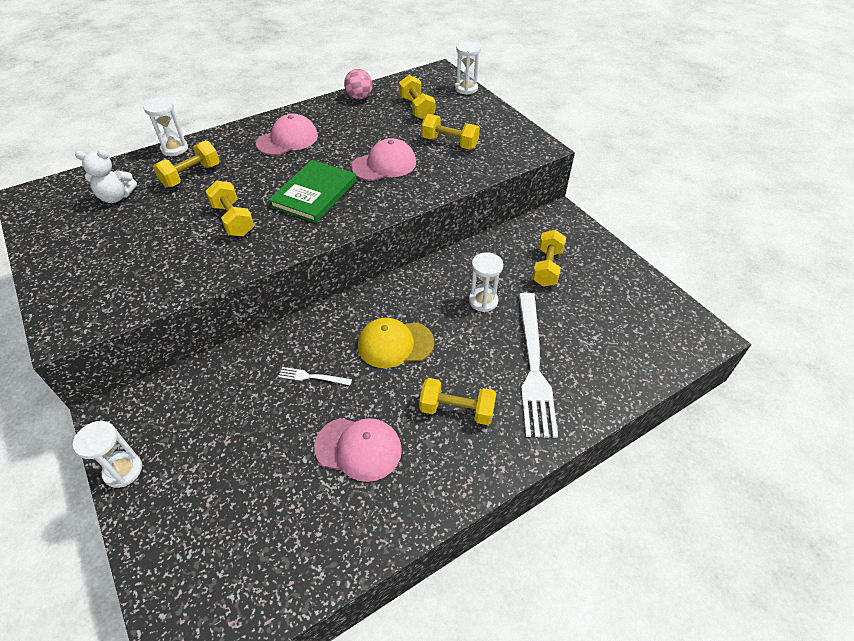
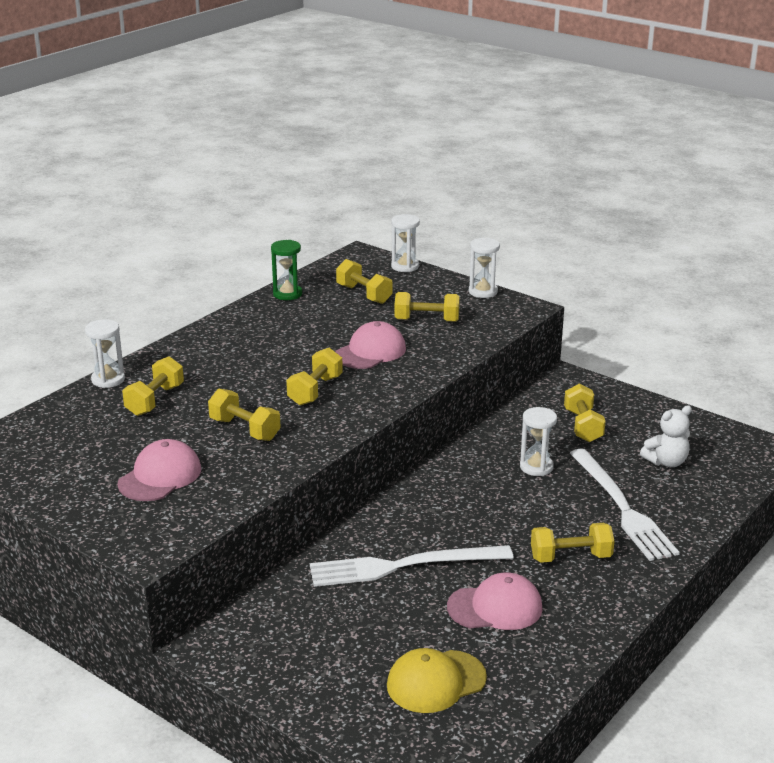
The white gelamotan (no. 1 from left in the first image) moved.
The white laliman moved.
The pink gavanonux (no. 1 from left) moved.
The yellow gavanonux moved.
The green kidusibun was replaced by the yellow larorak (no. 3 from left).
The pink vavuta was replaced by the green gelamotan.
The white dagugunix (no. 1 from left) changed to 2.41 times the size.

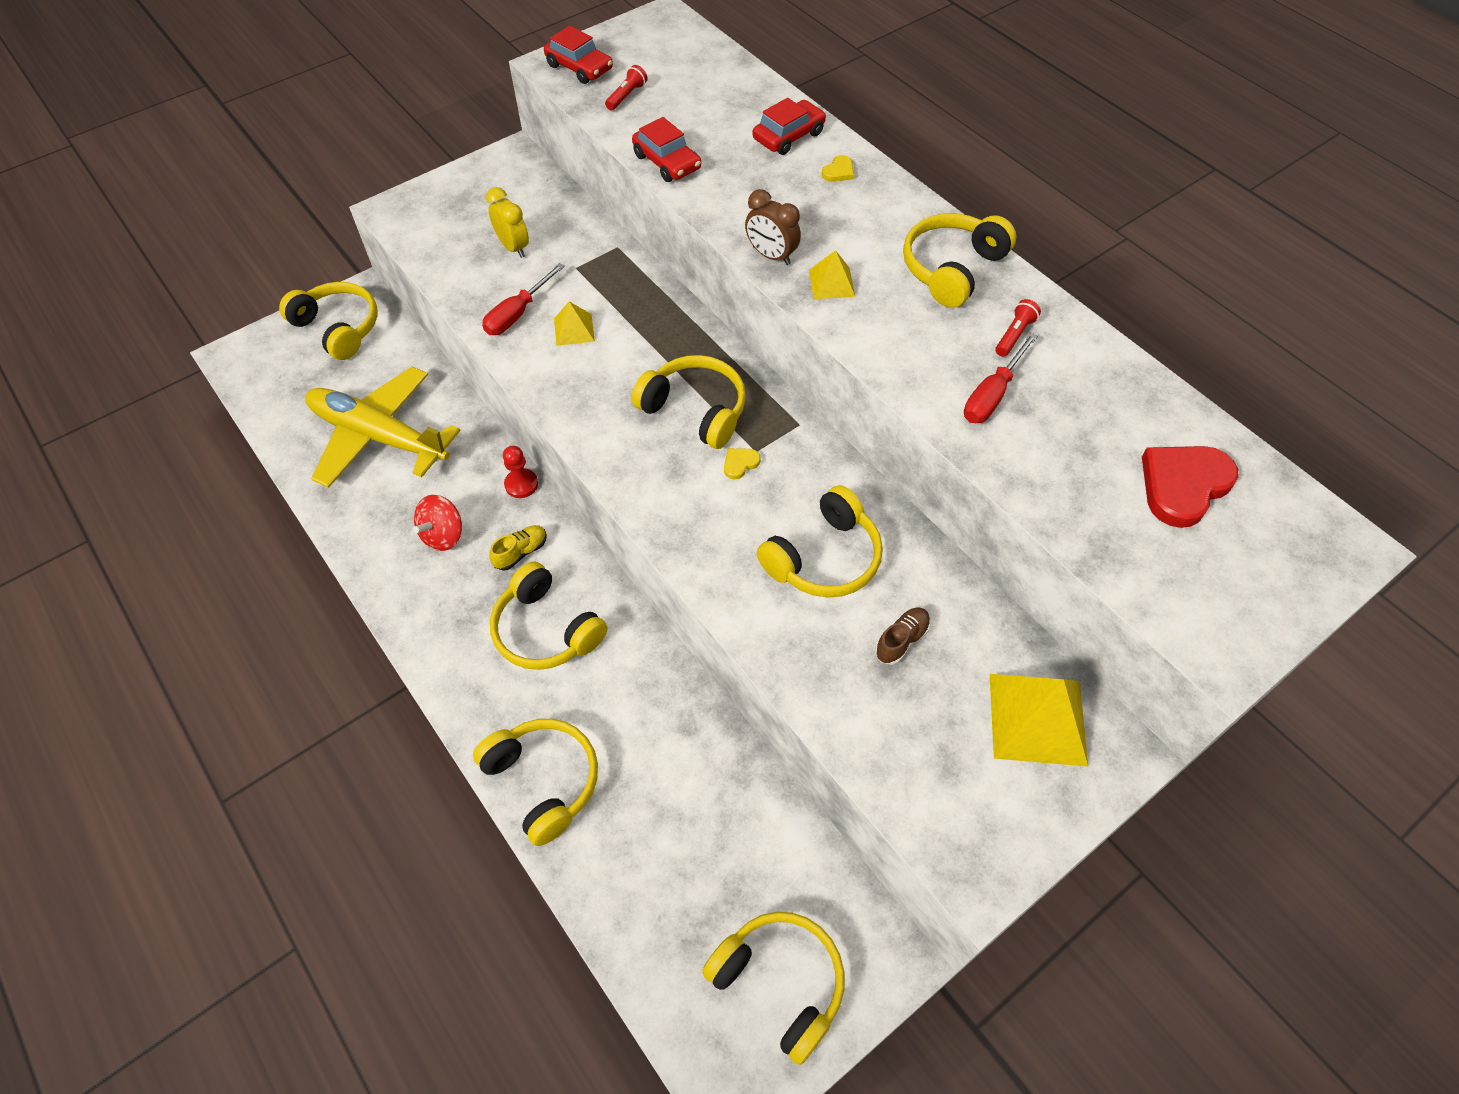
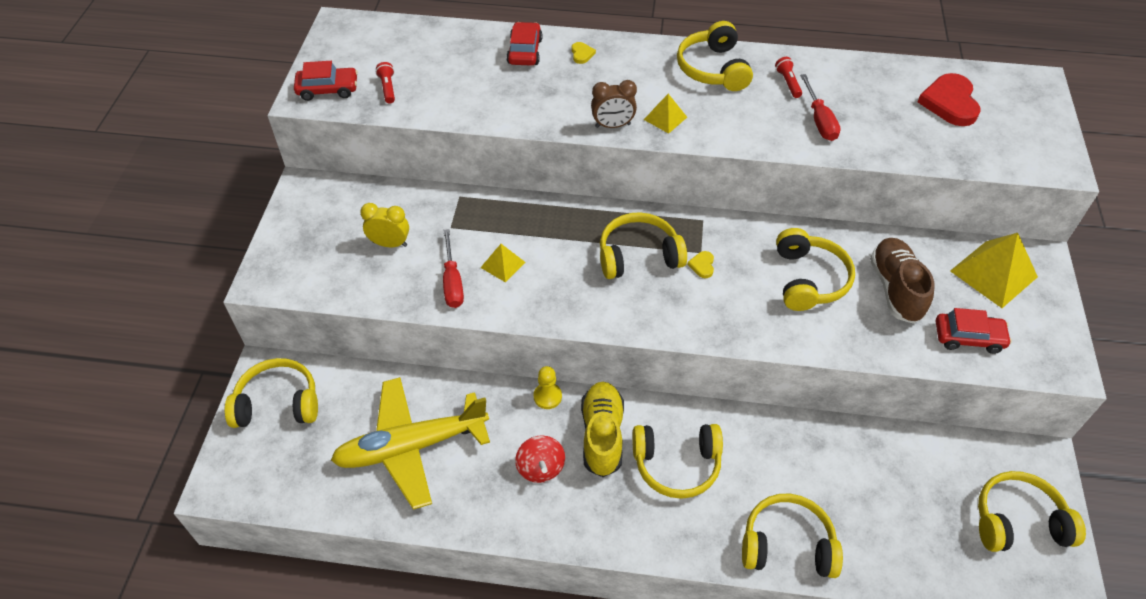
The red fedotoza (no. 2 from left in the first image) moved.
The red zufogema became the yellow zufogema.
The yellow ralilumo changed to 1.92 times the size.
The brown ralilumo changed to 1.92 times the size.

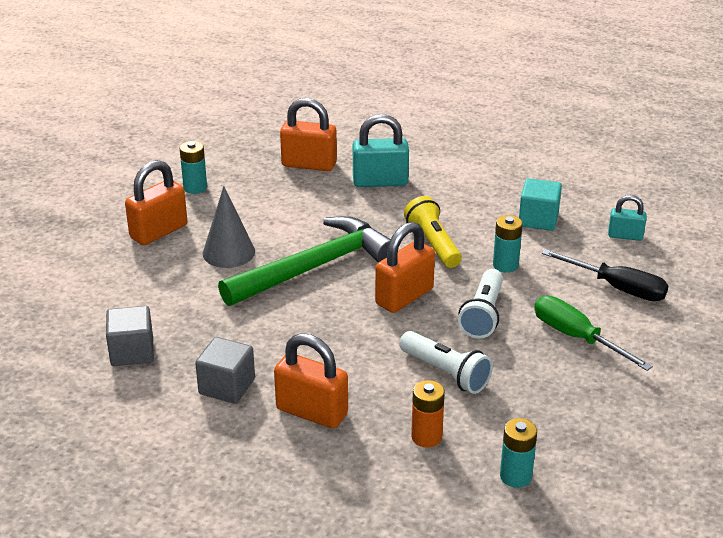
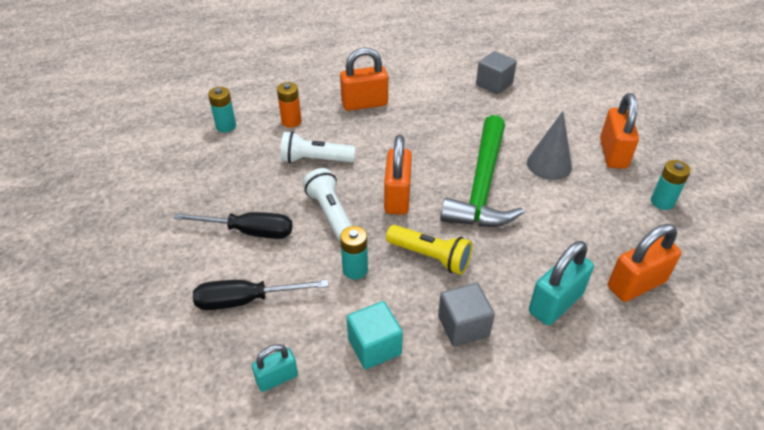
The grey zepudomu (no. 2 from left in the first image) moved.
The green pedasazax became the black pedasazax (no. 1 from left).

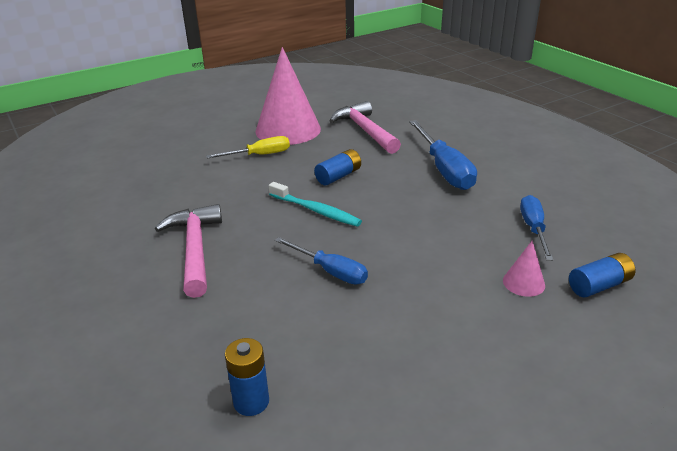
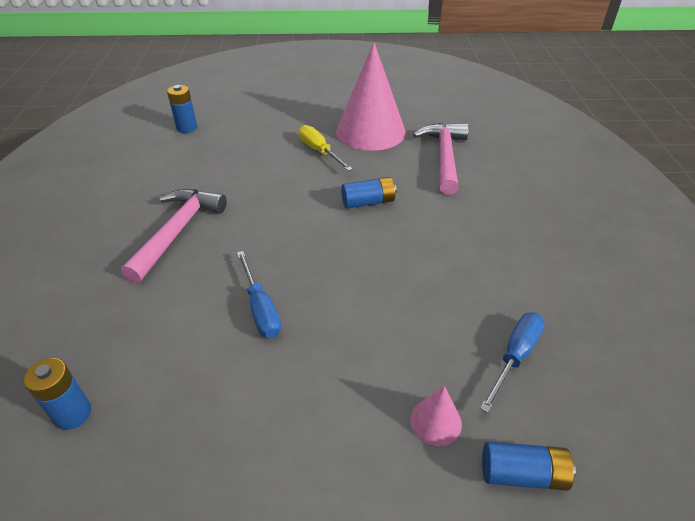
The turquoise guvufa disappeared.
The blue pedasazax (no. 2 from left) disappeared.
The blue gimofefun (no. 2 from left) appeared.
The yellow pedasazax turned 135 degrees counterclockwise.

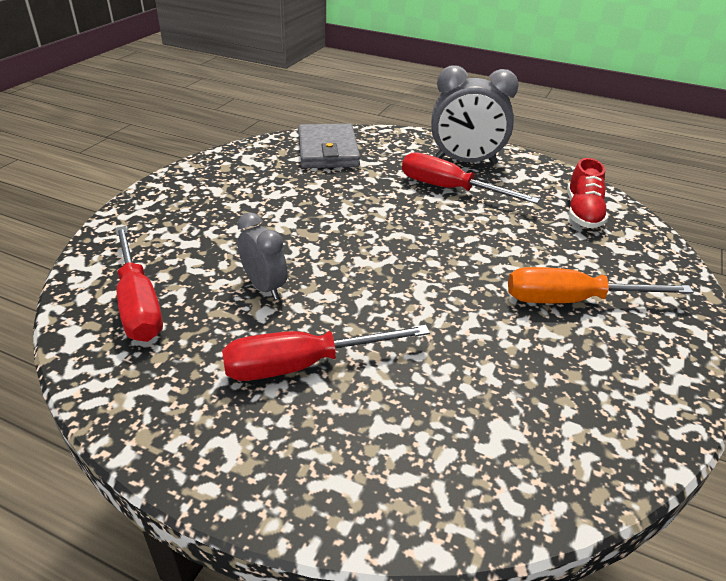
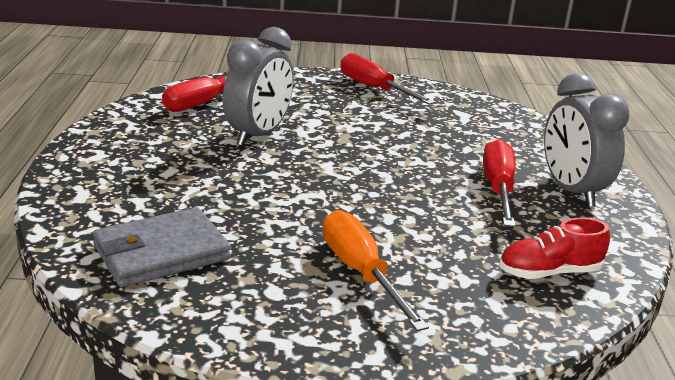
The red pedasazax (no. 2 from left) moved.
The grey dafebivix moved.
The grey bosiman (no. 1 from left) changed to 1.69 times the size.

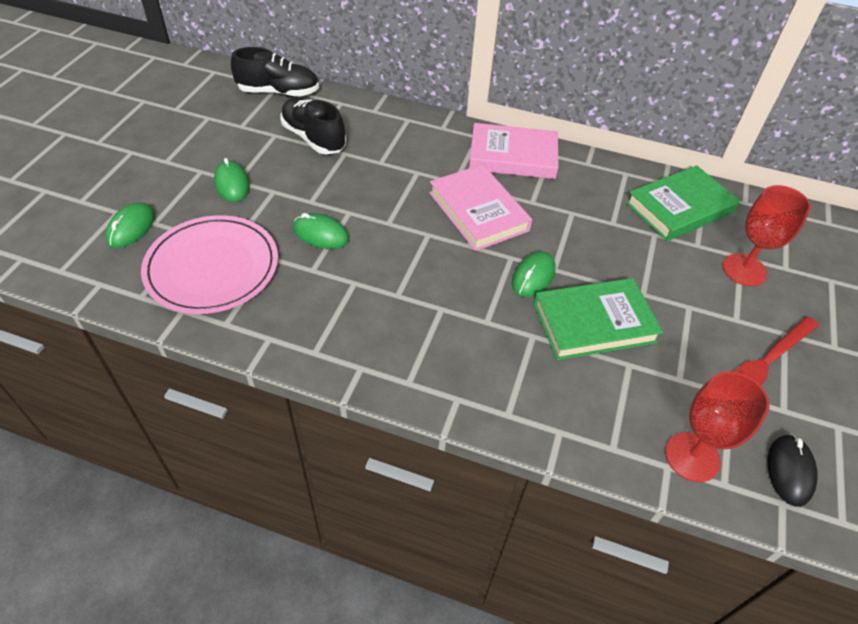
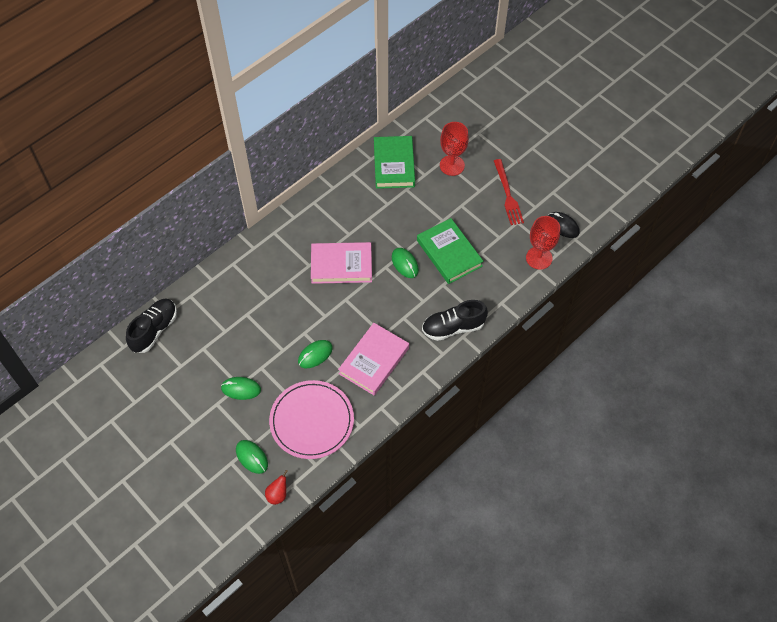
The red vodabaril appeared.
The black ralilumo (no. 2 from left) moved.
The pink kidusibun (no. 2 from left) moved.
The green kidusibun (no. 1 from left in the first image) turned 45 degrees counterclockwise.

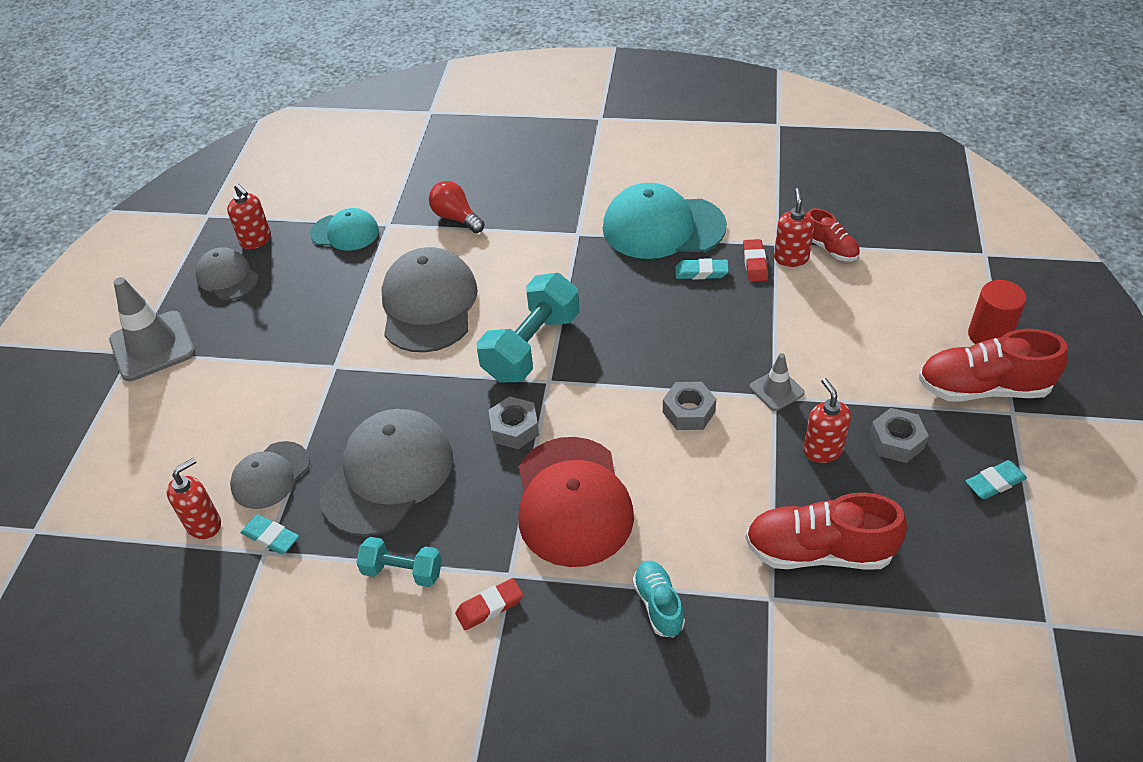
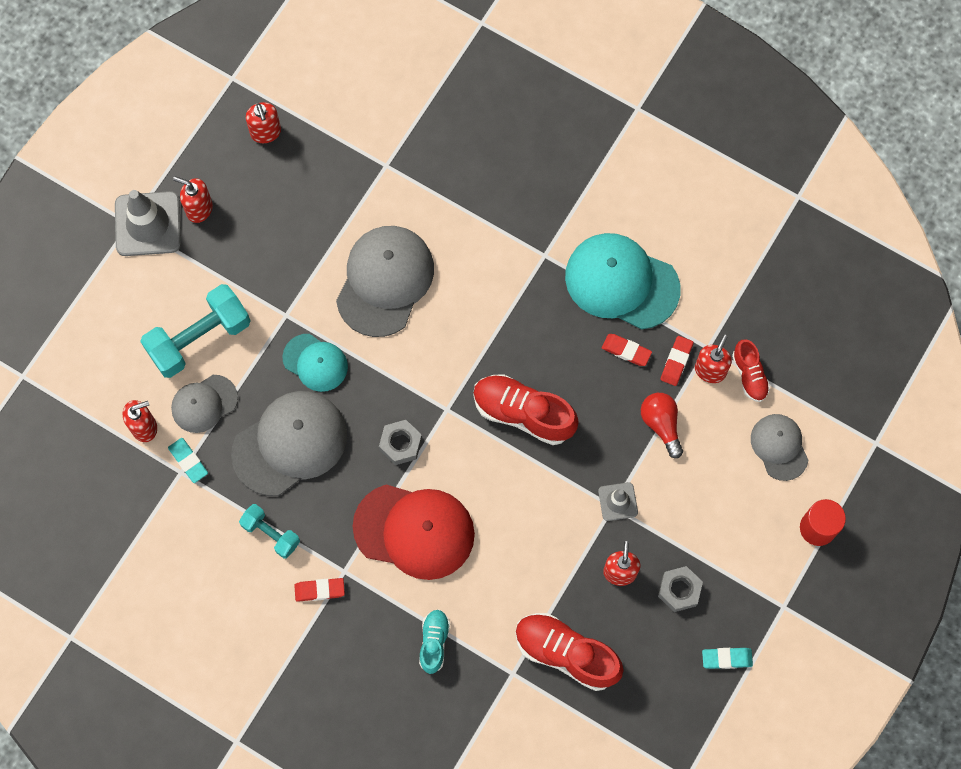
The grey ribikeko (no. 2 from left) disappeared.
The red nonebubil (no. 2 from left) appeared.
The grey gavanonux (no. 1 from left in the first image) moved.
The turquoise gavanonux (no. 1 from left) moved.
The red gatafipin moved.
The turquoise larorak (no. 2 from left in the first image) moved.
The red ralilumo (no. 3 from left in the first image) moved.
The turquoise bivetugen (no. 2 from left) became the red bivetugen (no. 2 from left).
The red gavanonux turned 90 degrees counterclockwise.

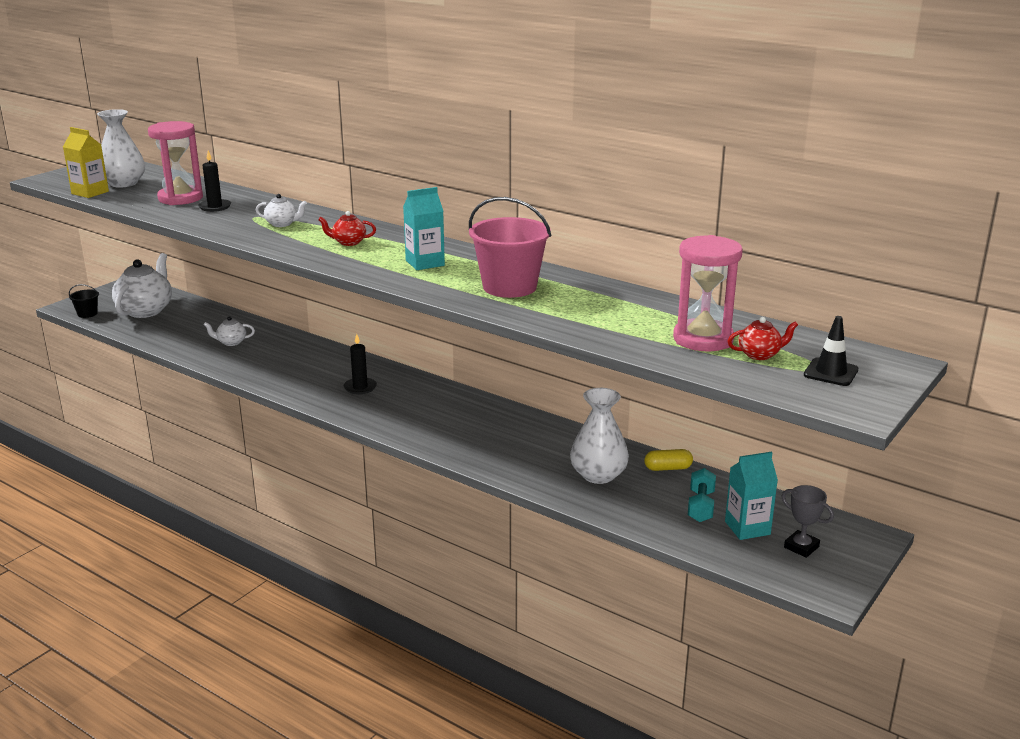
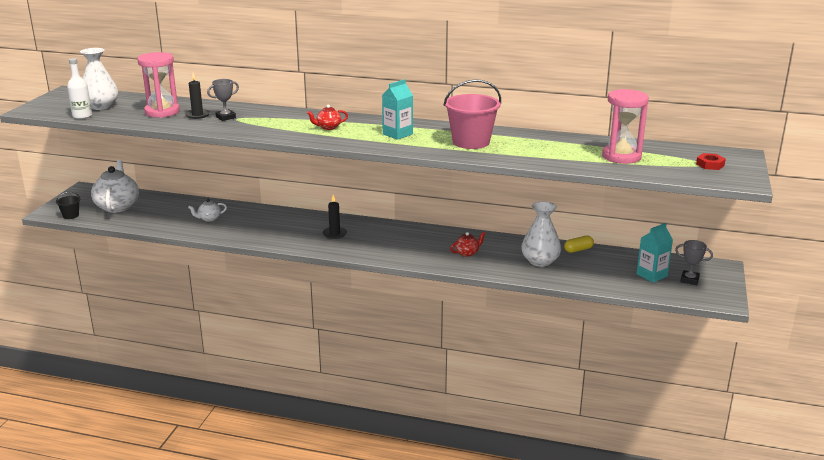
The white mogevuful (no. 3 from left) disappeared.
The turquoise larorak disappeared.
The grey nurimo (no. 1 from left) appeared.
The red mogevuful (no. 2 from left) moved.
The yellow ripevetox was replaced by the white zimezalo.
The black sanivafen was replaced by the red ribikeko.

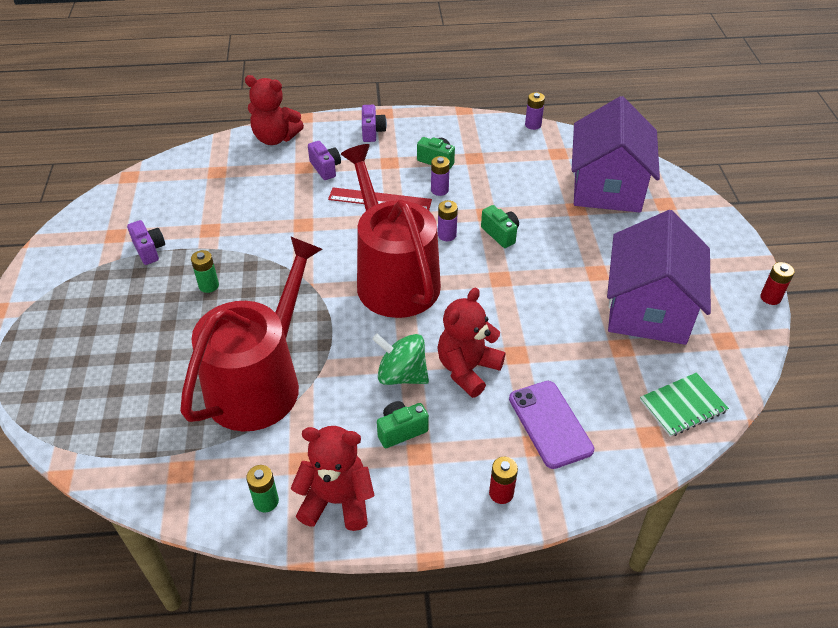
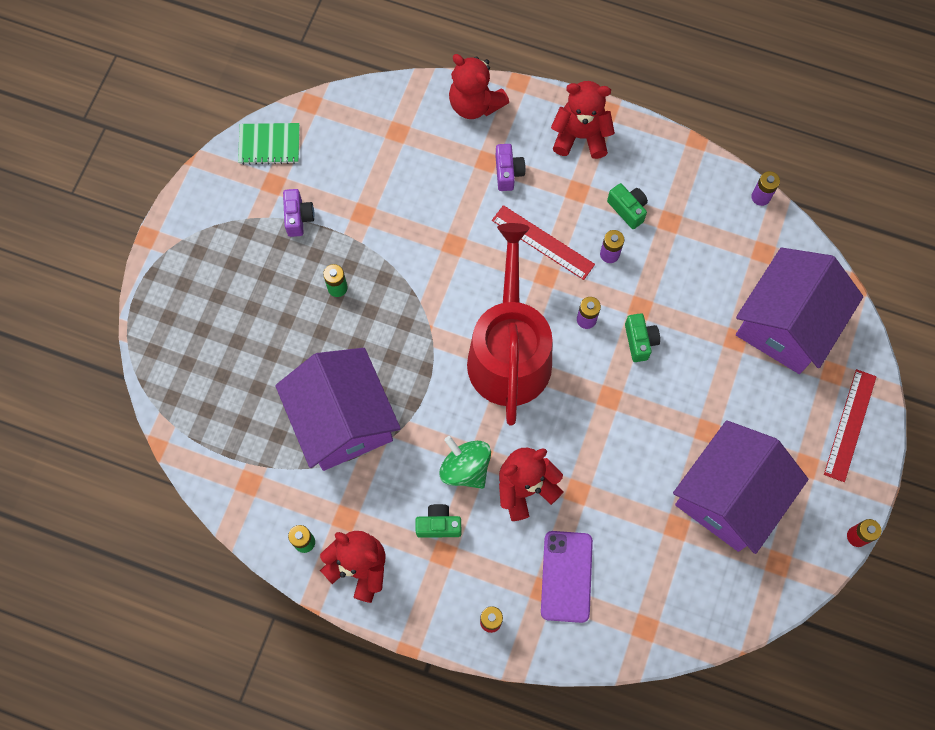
The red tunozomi (no. 2 from left) appeared.
The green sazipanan moved.
The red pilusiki (no. 1 from left) was replaced by the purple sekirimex (no. 1 from left).
The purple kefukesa (no. 3 from left) was replaced by the red laliman (no. 4 from left).

